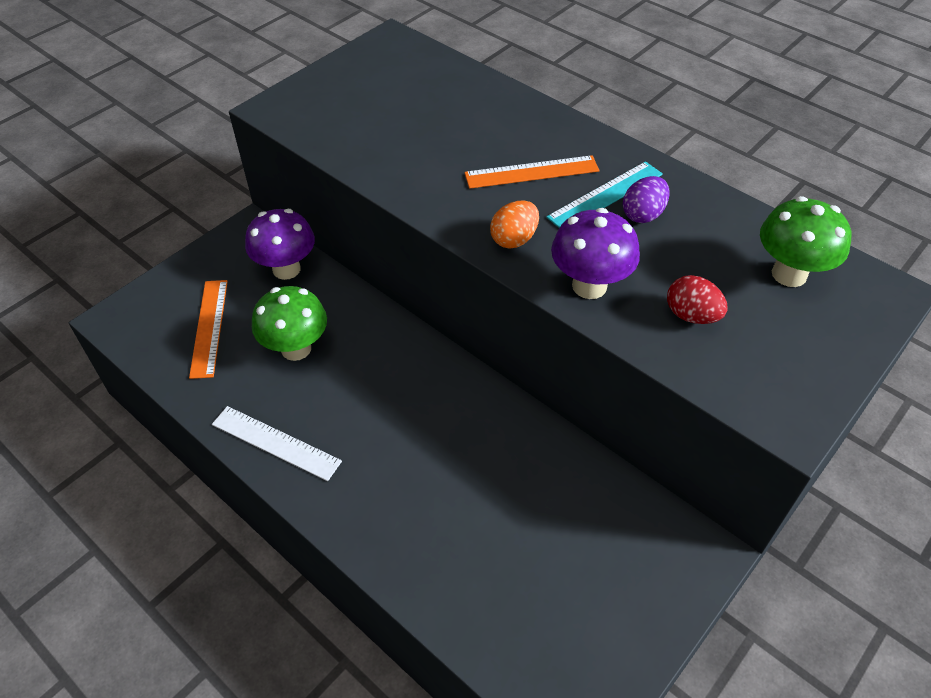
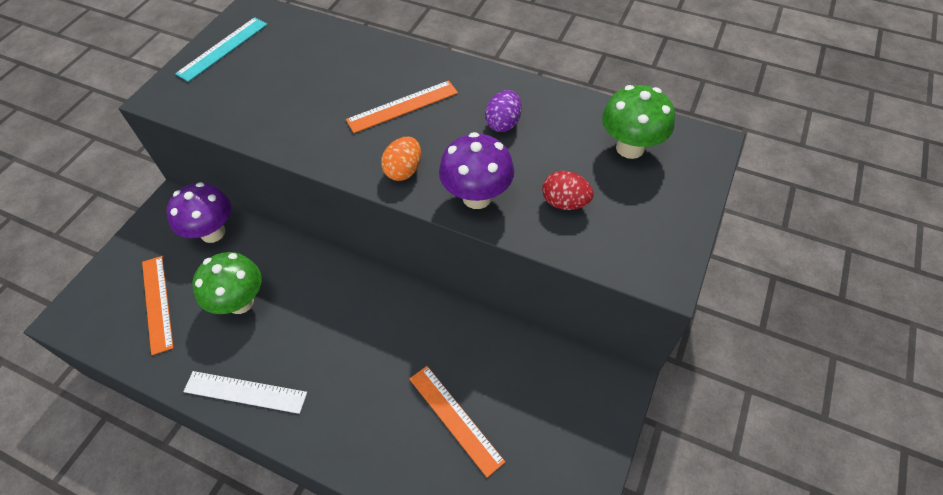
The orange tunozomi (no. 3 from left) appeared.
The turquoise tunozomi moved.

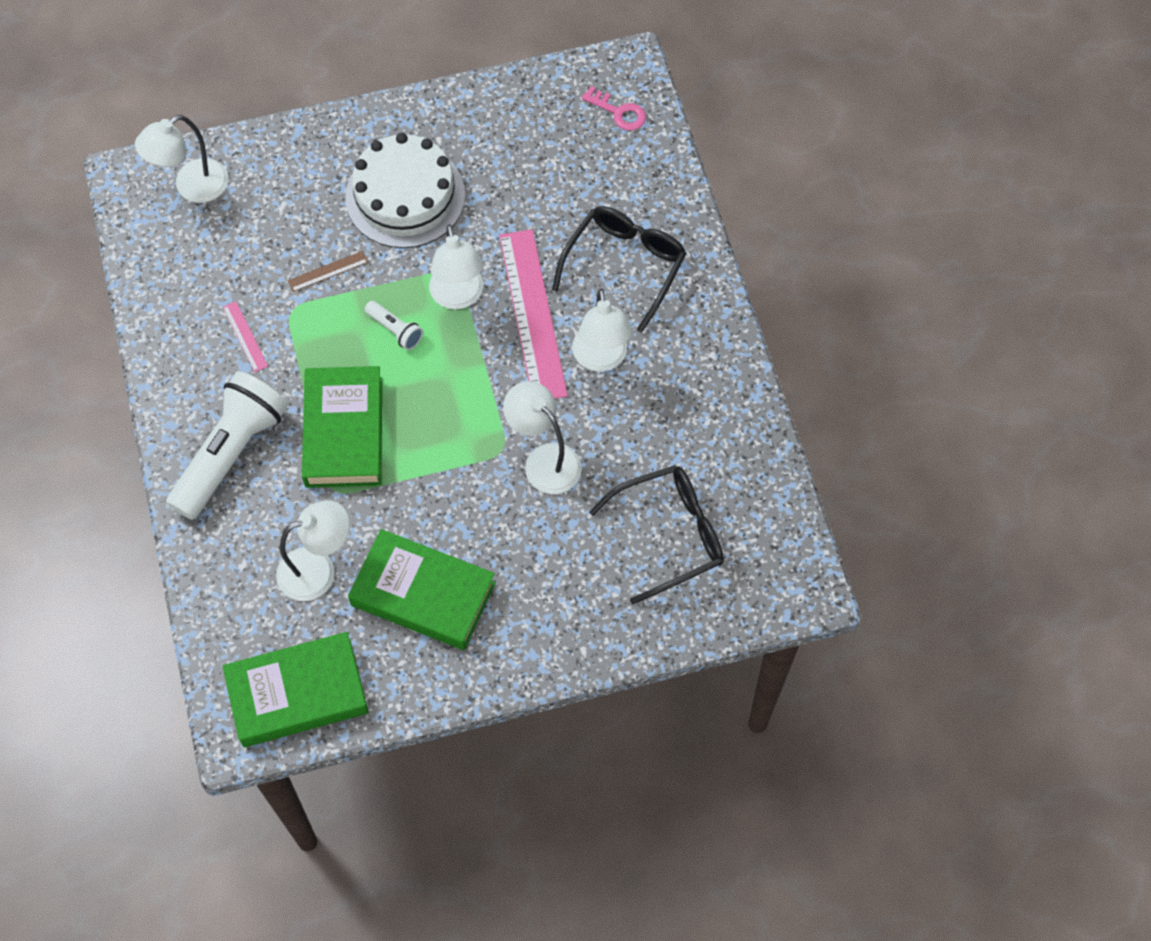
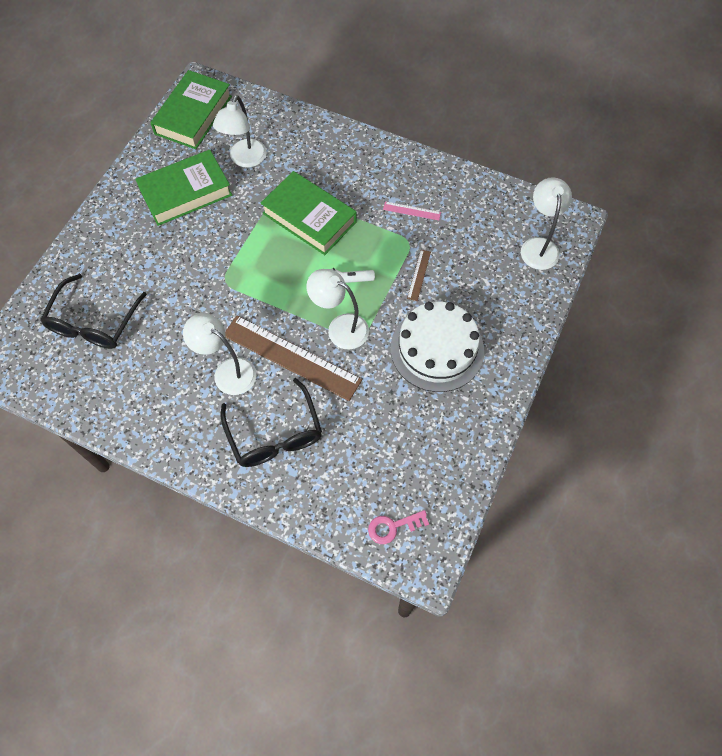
The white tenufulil (no. 1 from left) disappeared.
The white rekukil (no. 4 from left) disappeared.
The pink tunozomi (no. 2 from left) became the brown tunozomi (no. 1 from left).

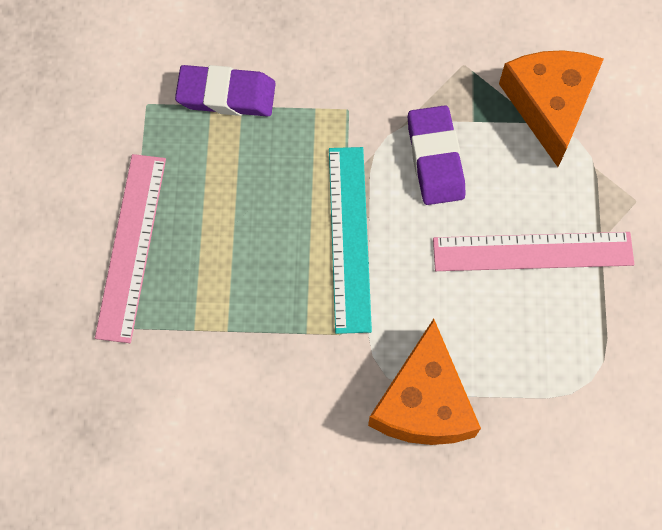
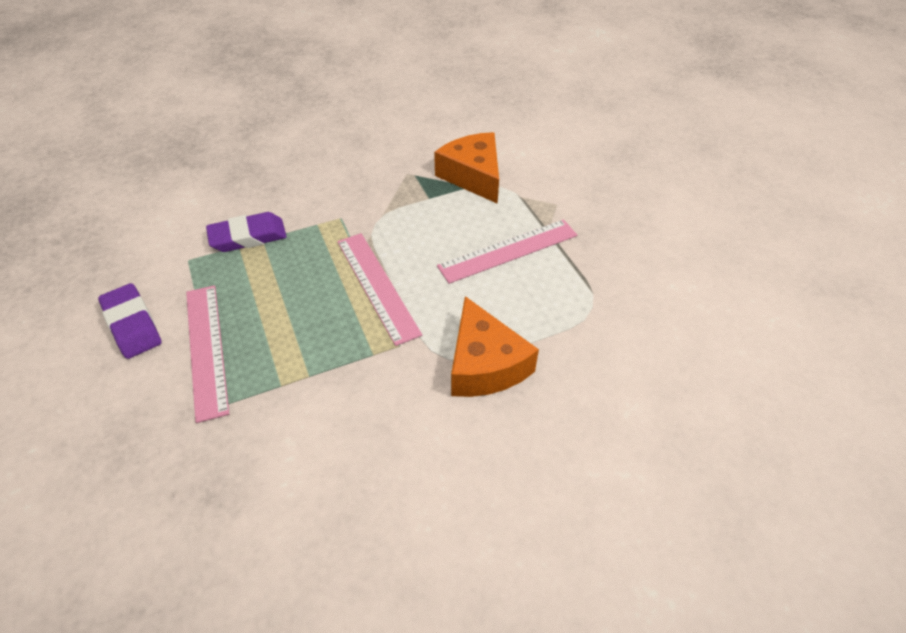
The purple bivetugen (no. 2 from left in the first image) moved.
The turquoise tunozomi became the pink tunozomi (no. 2 from left).

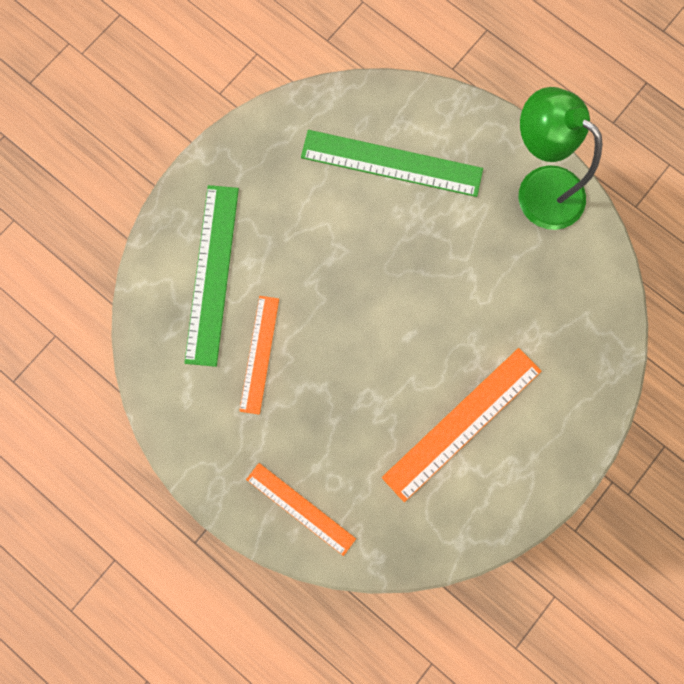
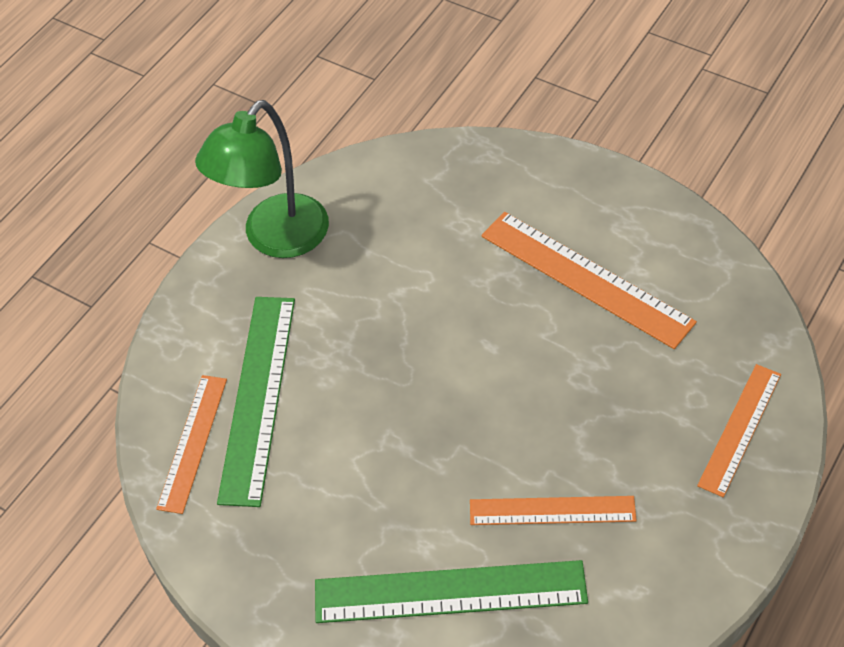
The orange tunozomi (no. 1 from left) appeared.

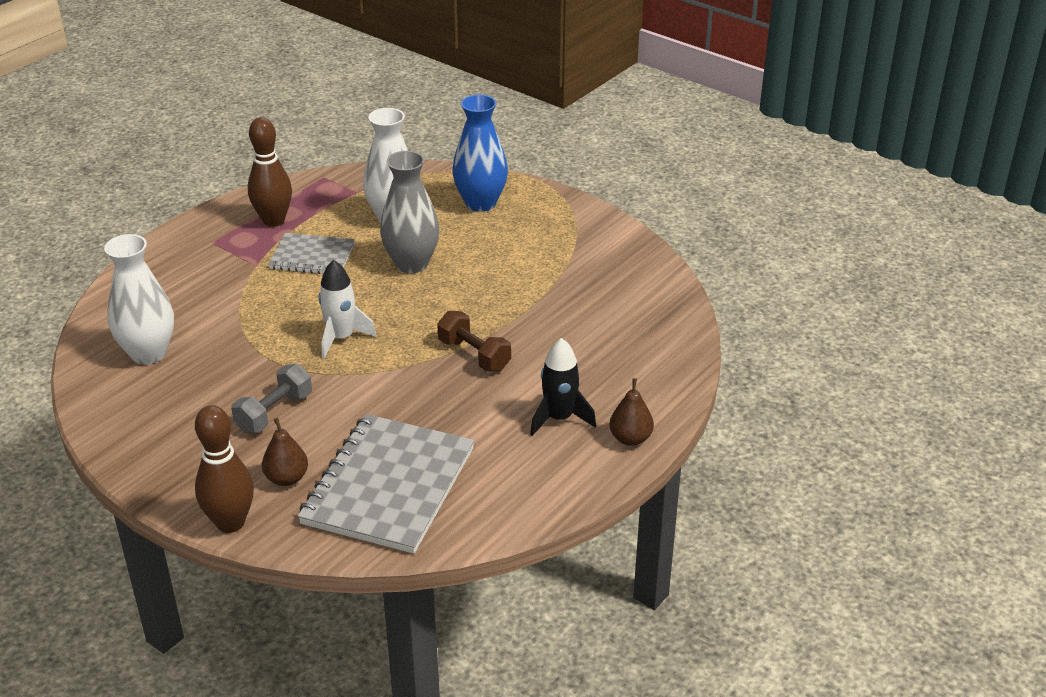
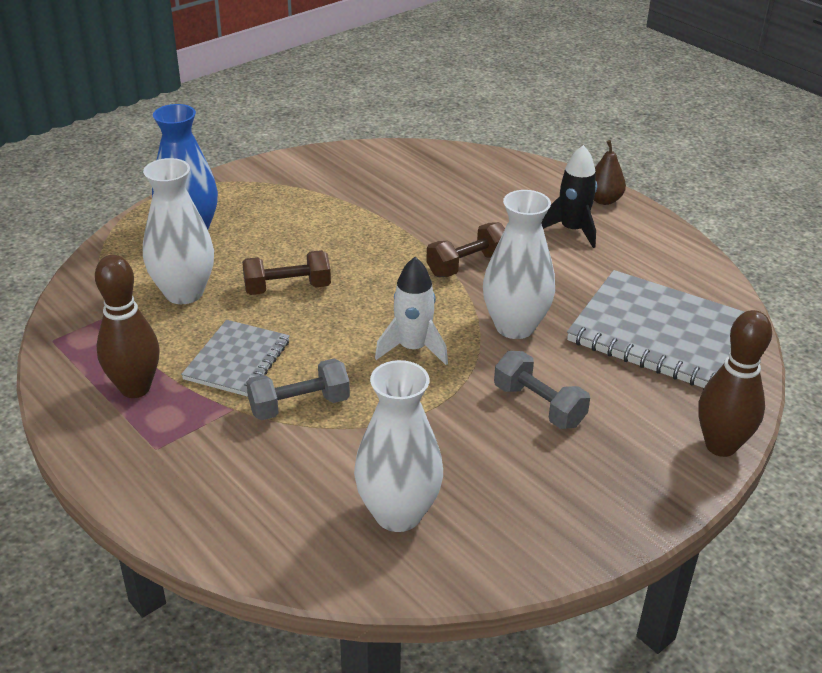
The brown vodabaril (no. 1 from left) disappeared.
The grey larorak (no. 1 from left) appeared.
The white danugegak (no. 3 from left) appeared.
The grey danugegak was replaced by the brown larorak (no. 1 from left).

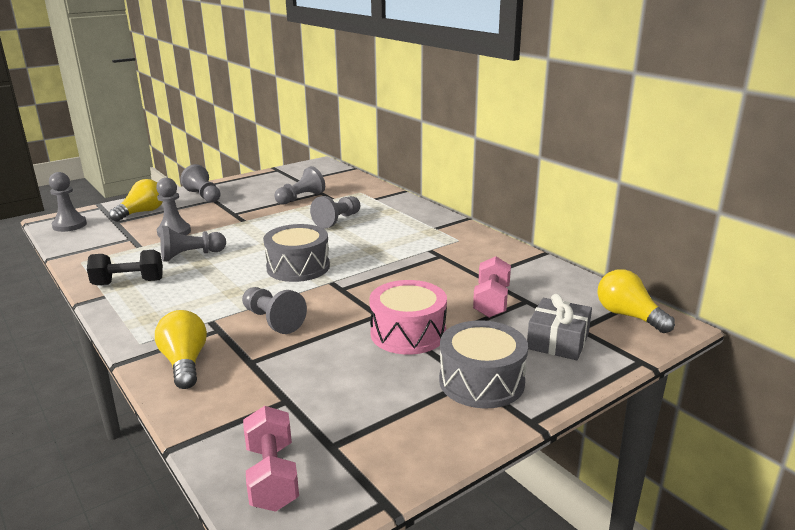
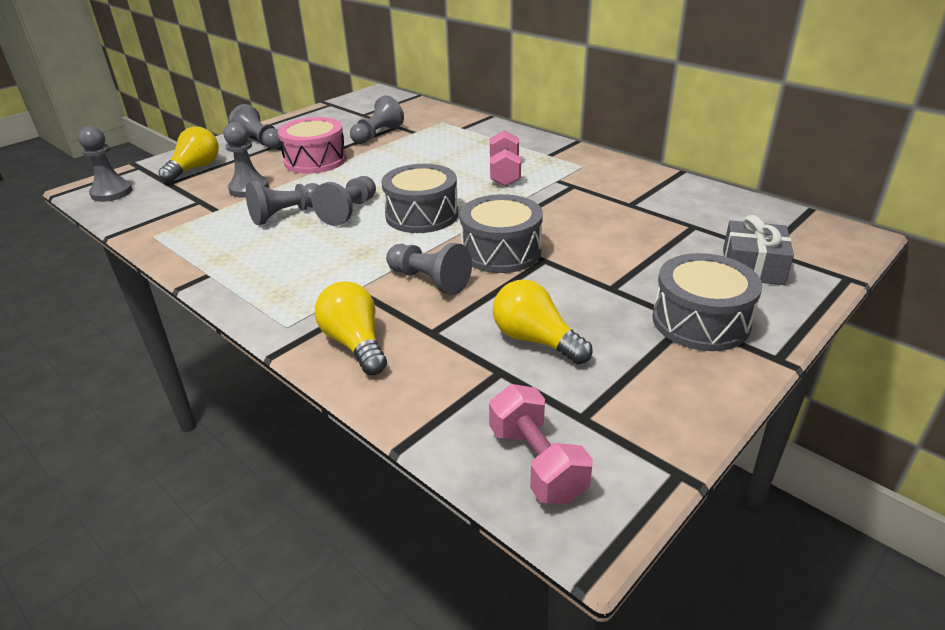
The black larorak disappeared.
The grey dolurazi (no. 2 from left) appeared.
The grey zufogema (no. 7 from left in the first image) moved.
The pink dolurazi moved.
The pink larorak (no. 2 from left in the first image) moved.
The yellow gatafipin (no. 3 from left) moved.

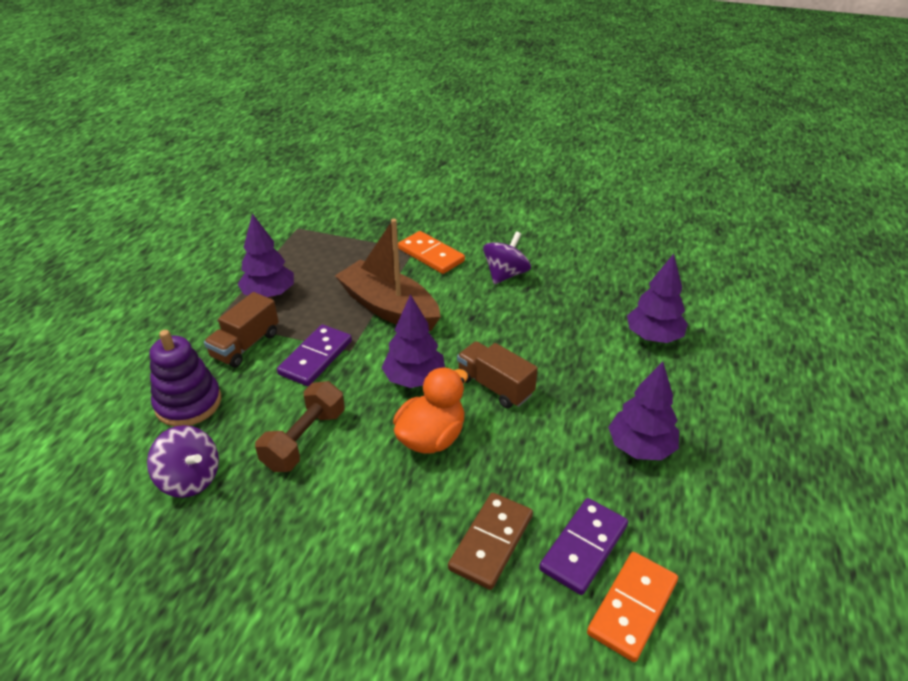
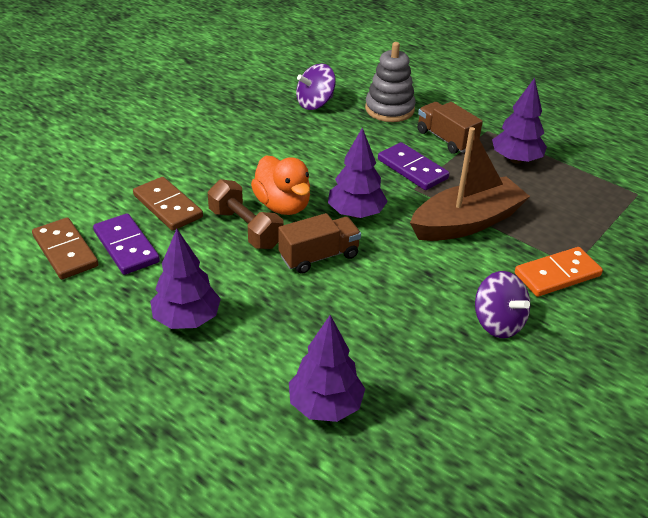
The brown larorak moved.
The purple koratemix became the grey koratemix.
The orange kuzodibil (no. 2 from left) became the brown kuzodibil (no. 1 from left).

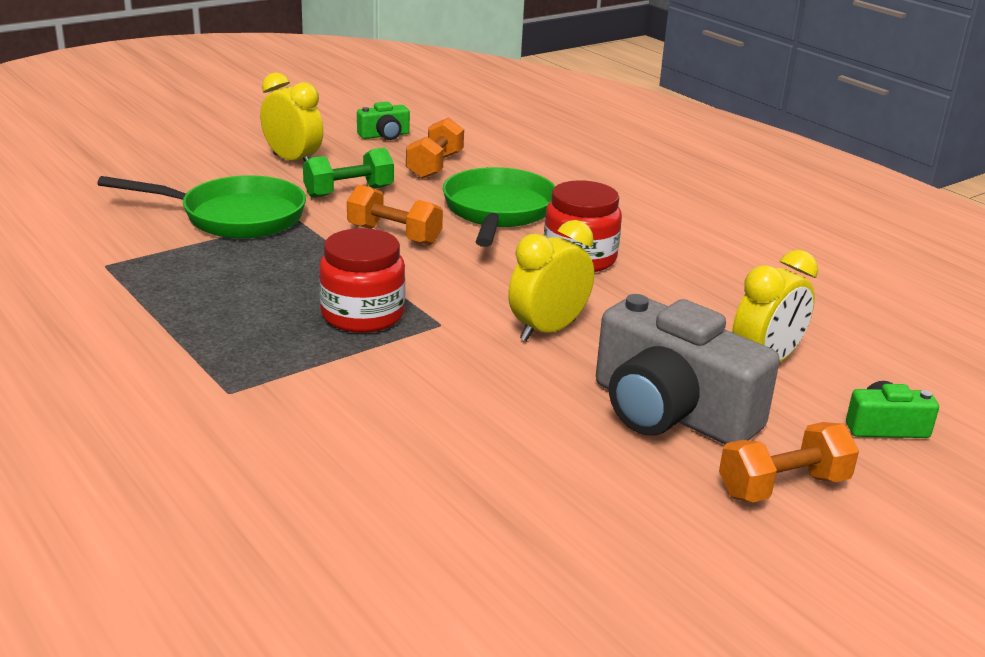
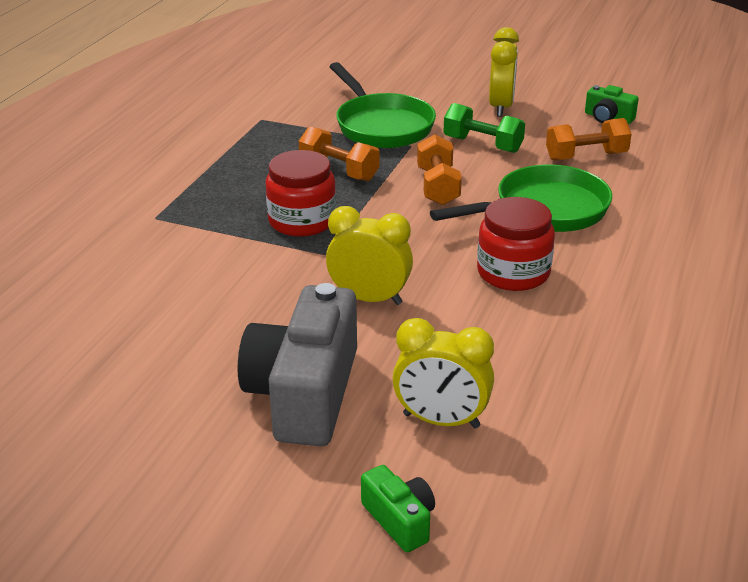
The orange larorak (no. 3 from left in the first image) moved.

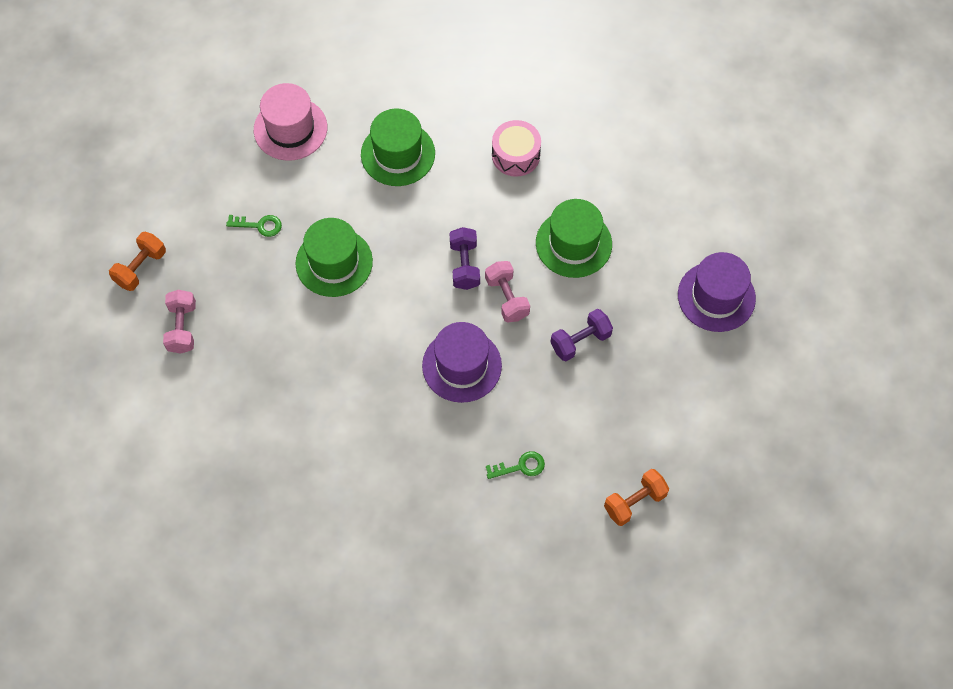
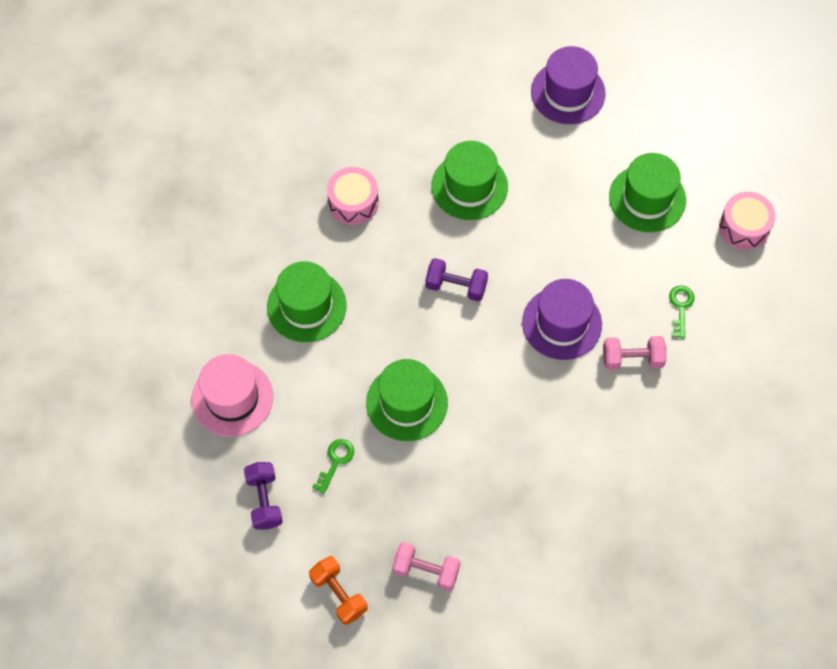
The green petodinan (no. 4 from left) appeared.
The pink larorak (no. 2 from left) moved.
The purple larorak (no. 2 from left in the first image) moved.
The orange larorak (no. 2 from left) was replaced by the pink dolurazi (no. 2 from left).

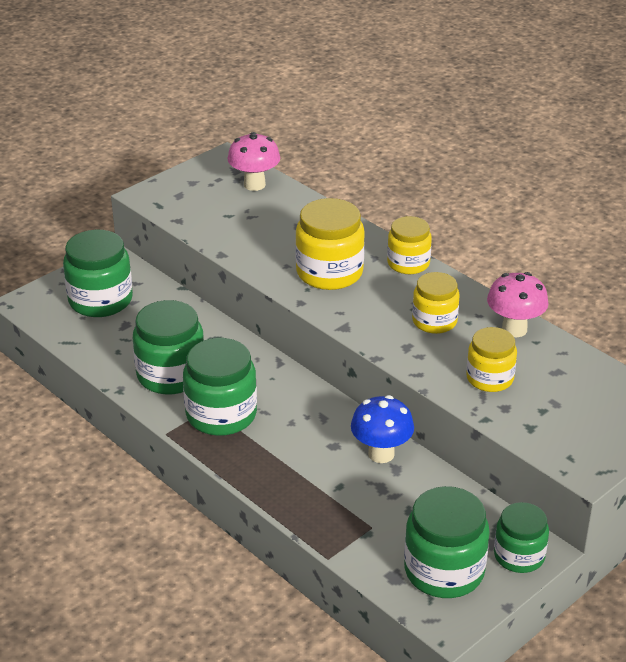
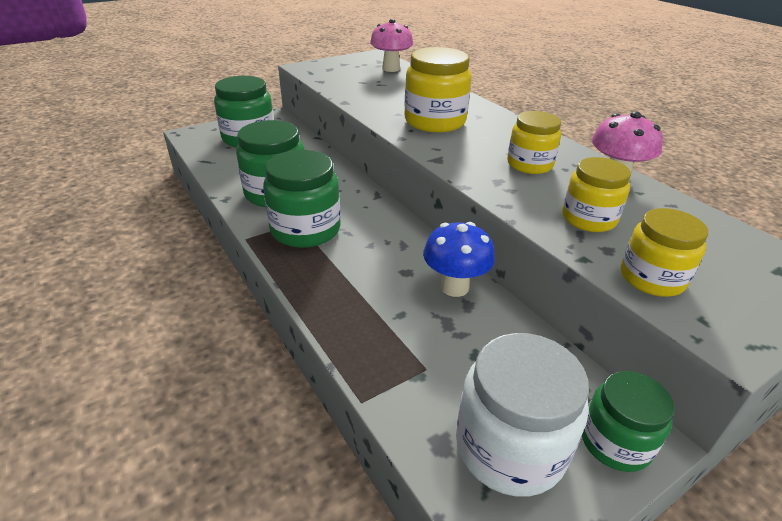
The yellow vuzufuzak (no. 2 from left in the first image) moved.
The green vuzufuzak (no. 4 from left) became the white vuzufuzak.

